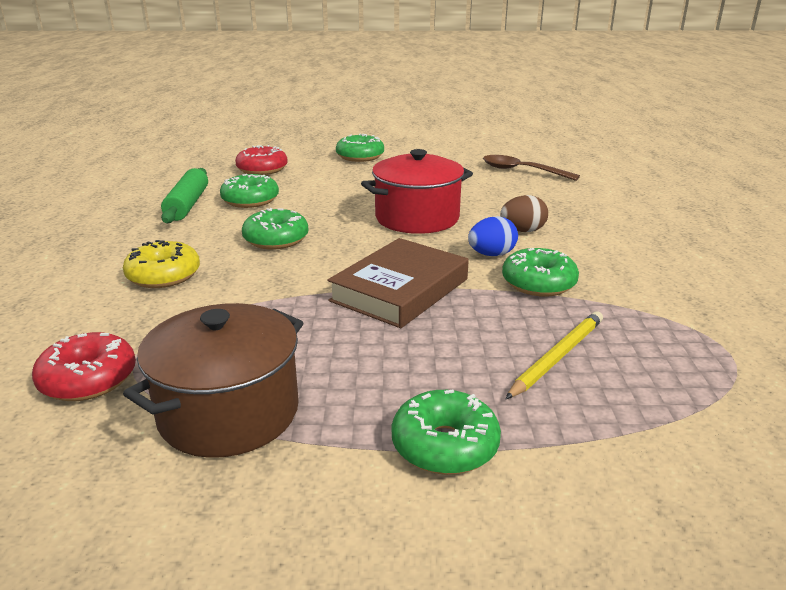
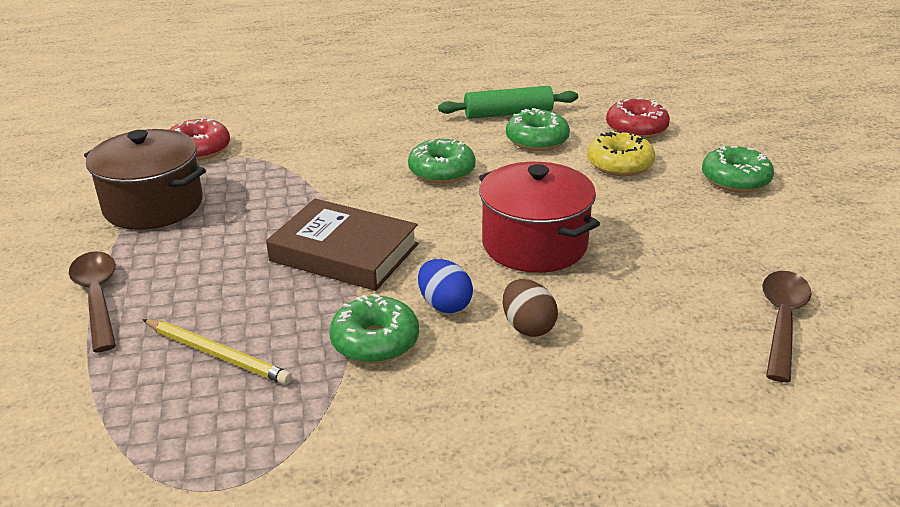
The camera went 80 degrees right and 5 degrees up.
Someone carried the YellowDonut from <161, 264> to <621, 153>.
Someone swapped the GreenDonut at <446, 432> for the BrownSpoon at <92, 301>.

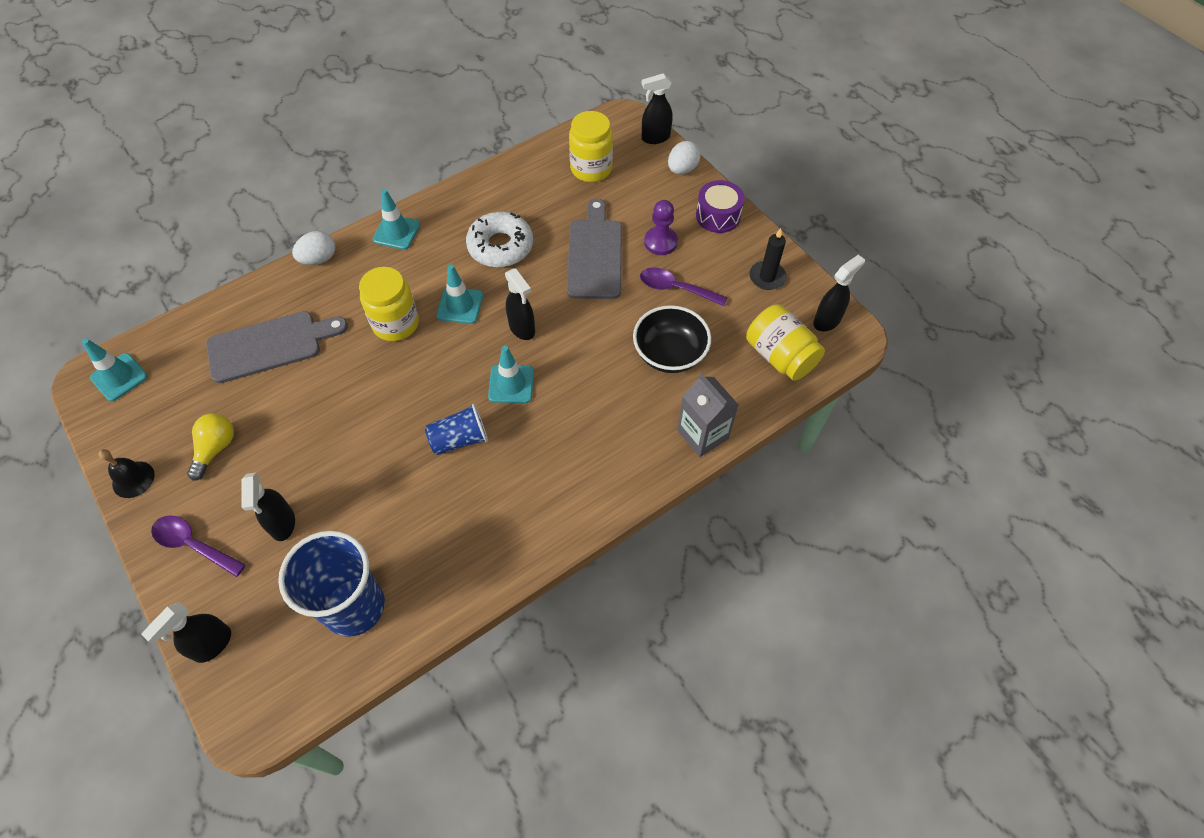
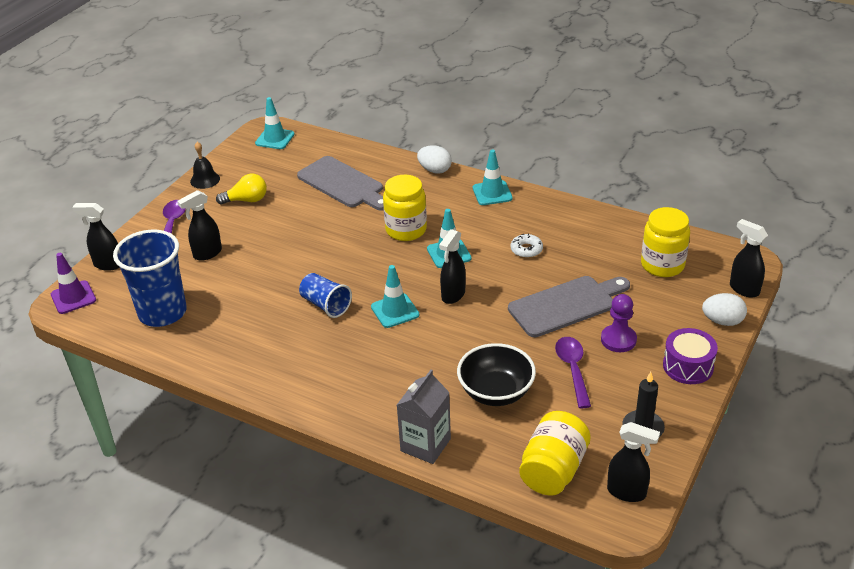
The camera went 65 degrees right and 20 degrees down.
Someone scaled the WhiteDonut at <499, 239> by 0.51.
Someone put down the PurpleTrafficCone at <73, 283>.

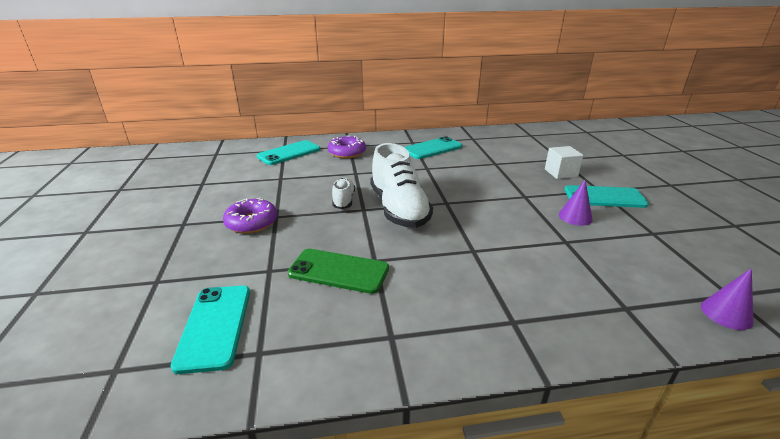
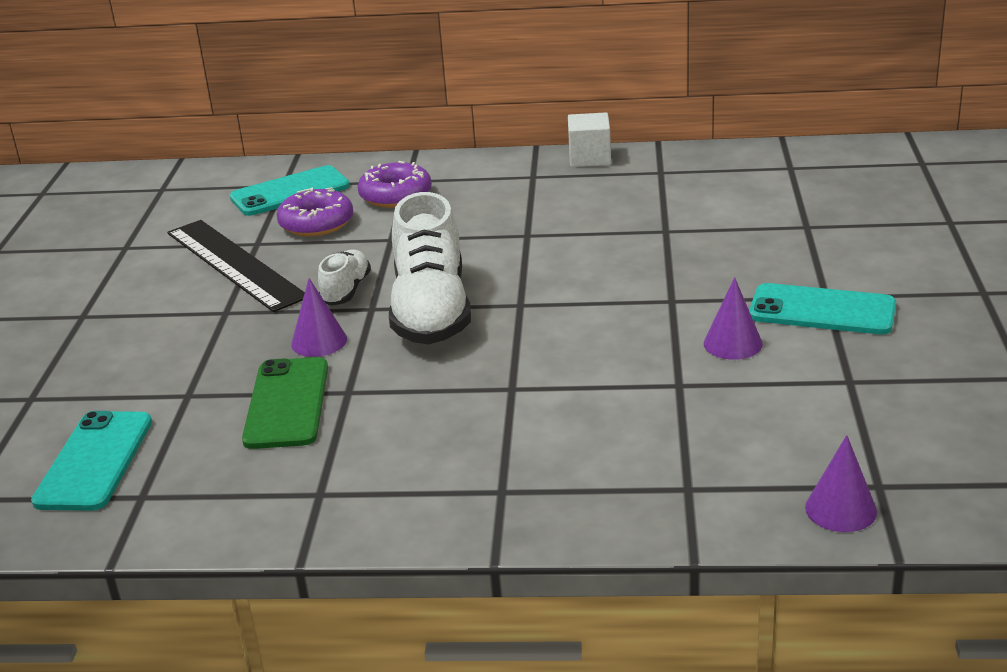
The camera went 15 degrees right and 0 degrees up.
Someone took away the TurquoisePhone at <433, 147>.
Someone carried the WhiteCube from <564, 162> to <589, 139>.
Someone carried the PurpleDonut from <250, 216> to <315, 212>.
Someone rotated the GreenPhone at <338, 271> by 60 degrees clockwise.
Someone put down the BlackRuler at <236, 266>.
Someone put down the PurpleCone at <319, 317>.

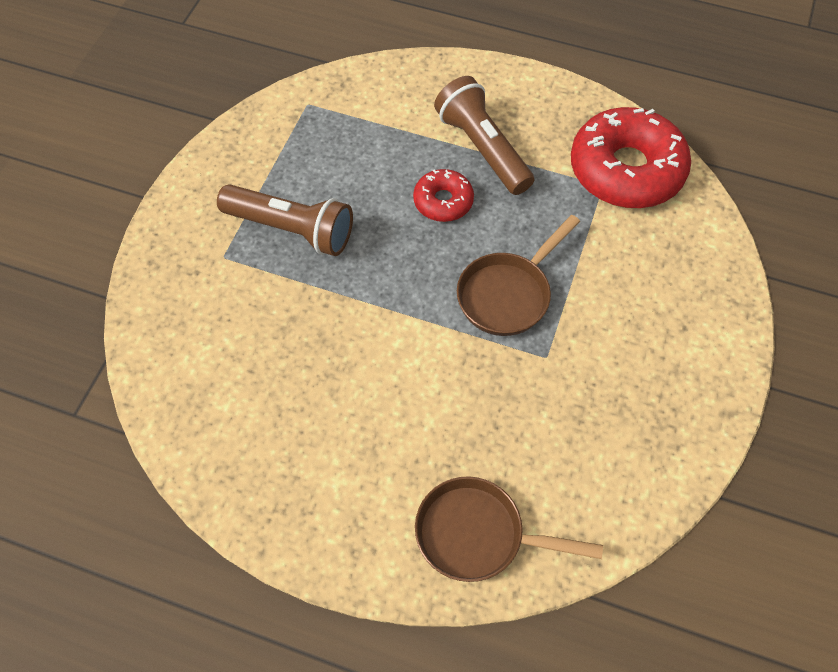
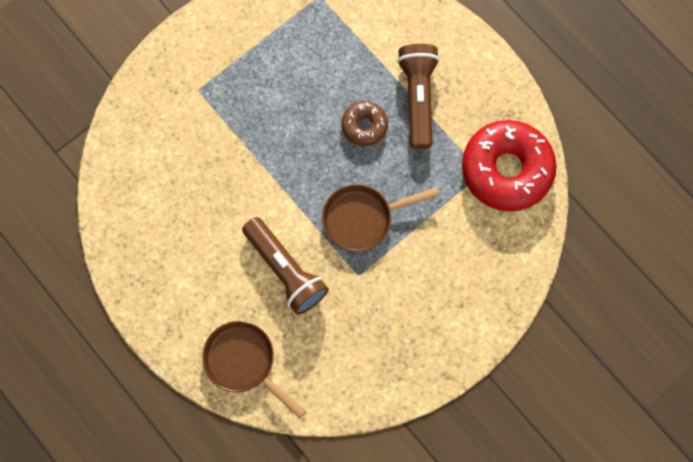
The camera went 30 degrees right and 15 degrees up.
Someone repainted the RedDonut at <443, 195>, which became the BrownDonut at <364, 123>.
Someone carried the BrownFlashlight from <285, 220> to <285, 266>.

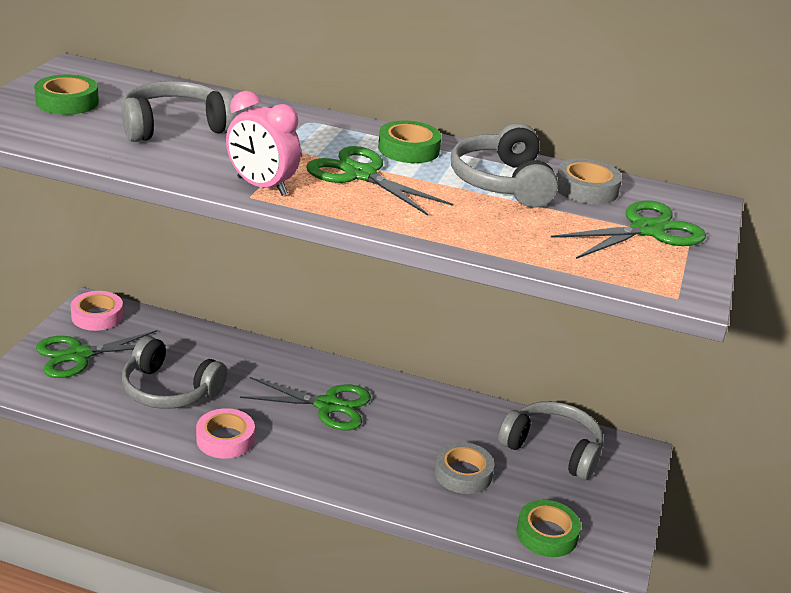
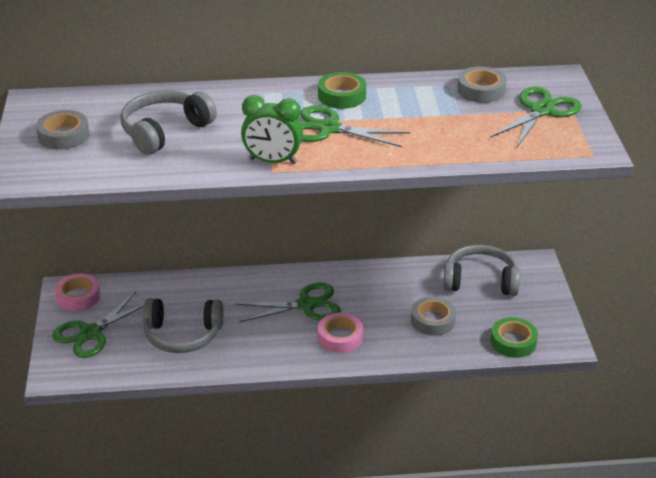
The camera went 20 degrees left and 5 degrees up.
Someone repainted the GreenTape at <66, 94>, which became the GreyTape at <62, 130>.
Someone repainted the PinkClock at <263, 143>, which became the GreenClock at <272, 129>.
Someone took away the GreyHeadphones at <504, 165>.
Someone carried the PinkTape from <225, 433> to <340, 333>.

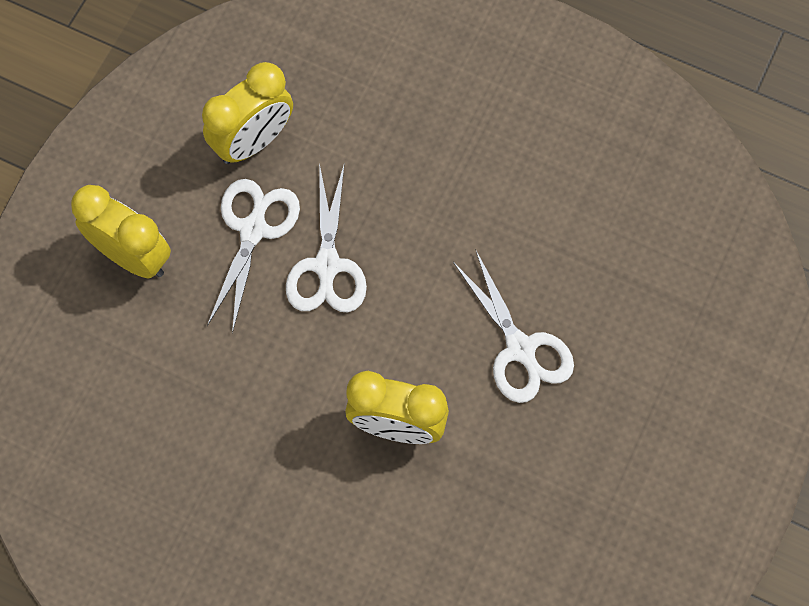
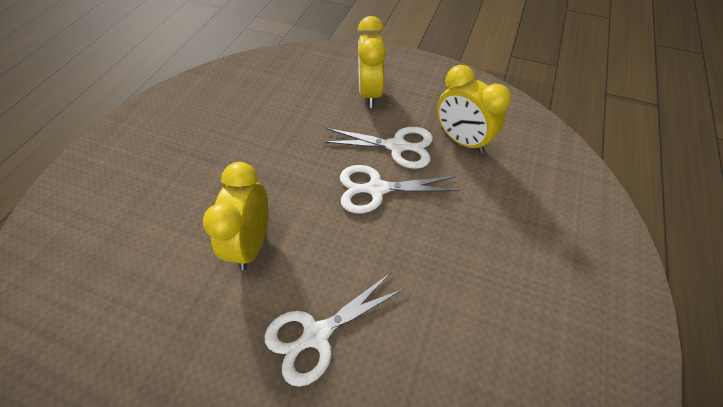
The camera went 85 degrees right and 15 degrees down.
Someone rotated the YellowClock at <121, 232> by 150 degrees clockwise.

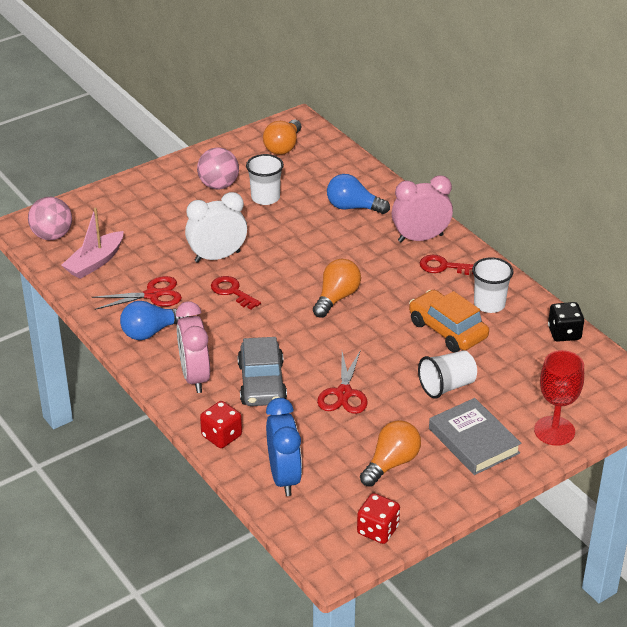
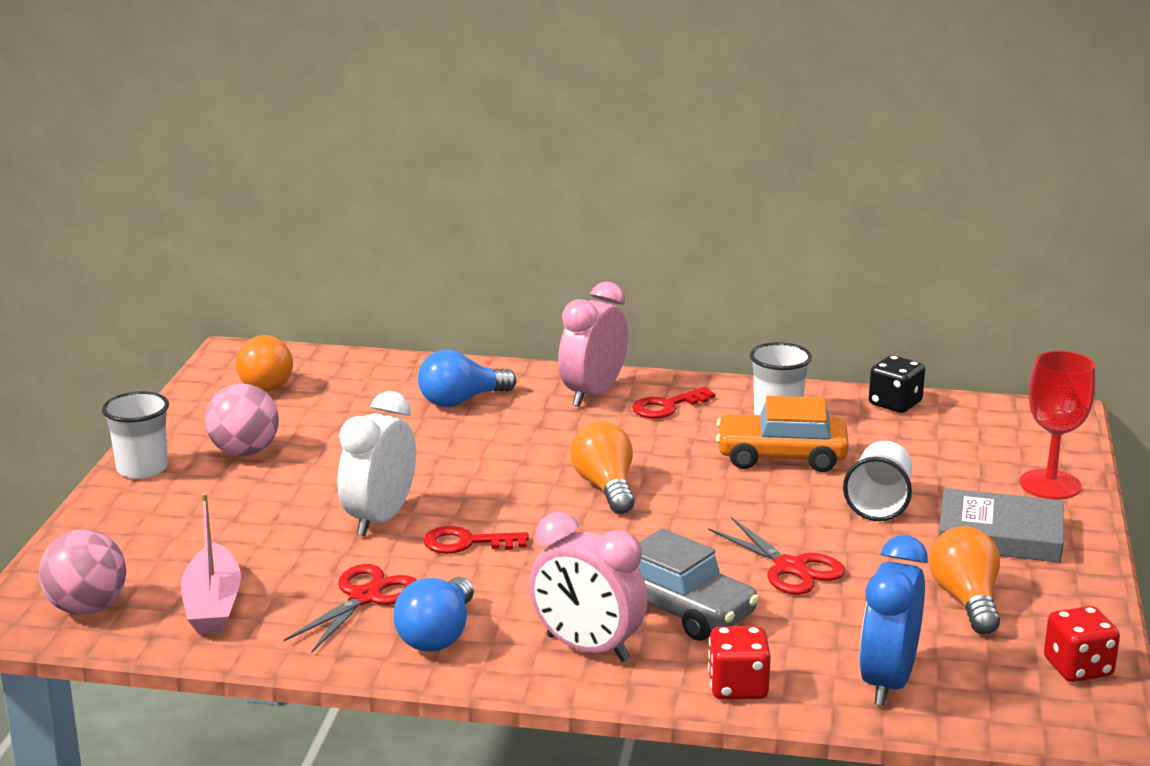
The camera went 45 degrees left and 15 degrees down.
Someone carried the WhiteCup from <265, 179> to <135, 435>.
Someone rotated the BlueClock at <284, 447> by 105 degrees counterclockwise.

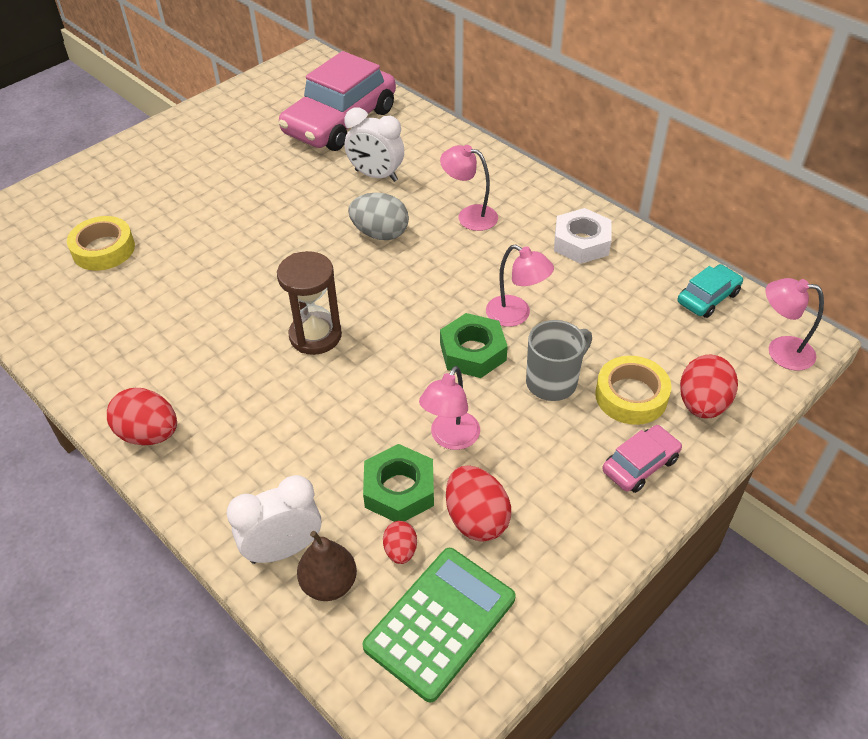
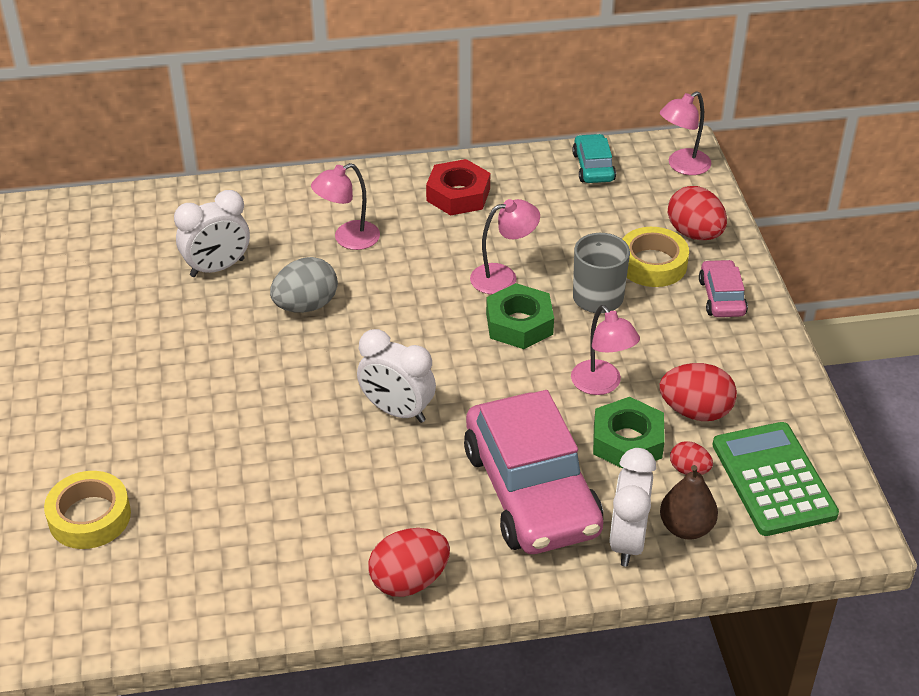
The camera went 55 degrees left and 5 degrees down.
Someone carried the PinkCar from <337, 101> to <533, 472>.
Someone repainted the WhiteNut at <583, 236>, which became the RedNut at <458, 187>.
Someone swapped the BrownHourglass at <309, 303> for the WhiteClock at <396, 376>.

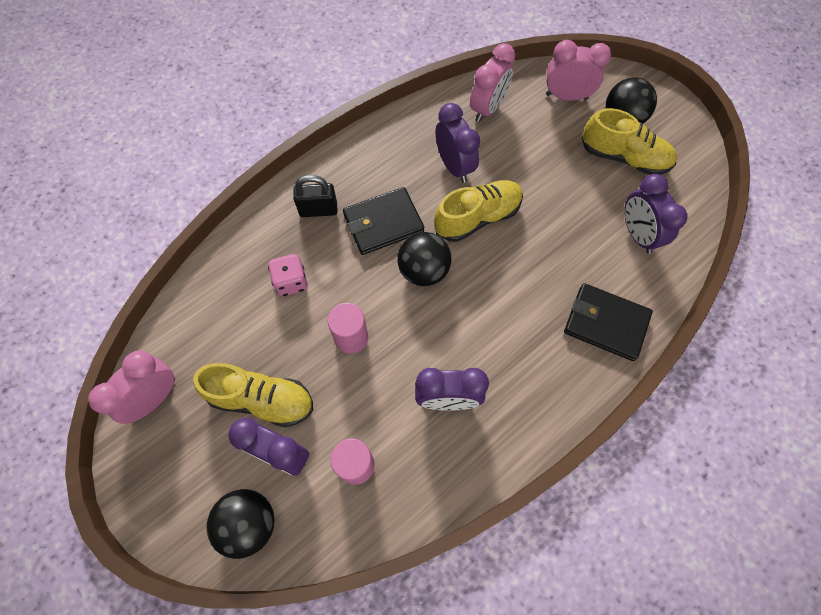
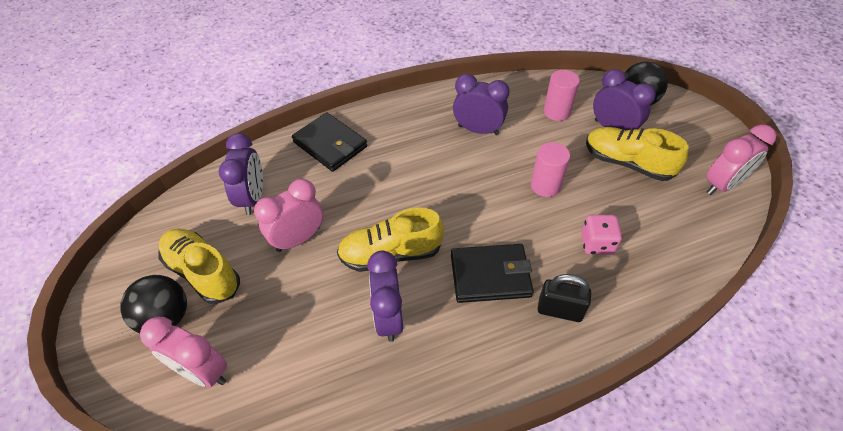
The camera went 160 degrees left and 15 degrees down.
Someone carried the PinkClock from <493, 82> to <289, 215>.
Someone took away the BlackBall at <424, 259>.

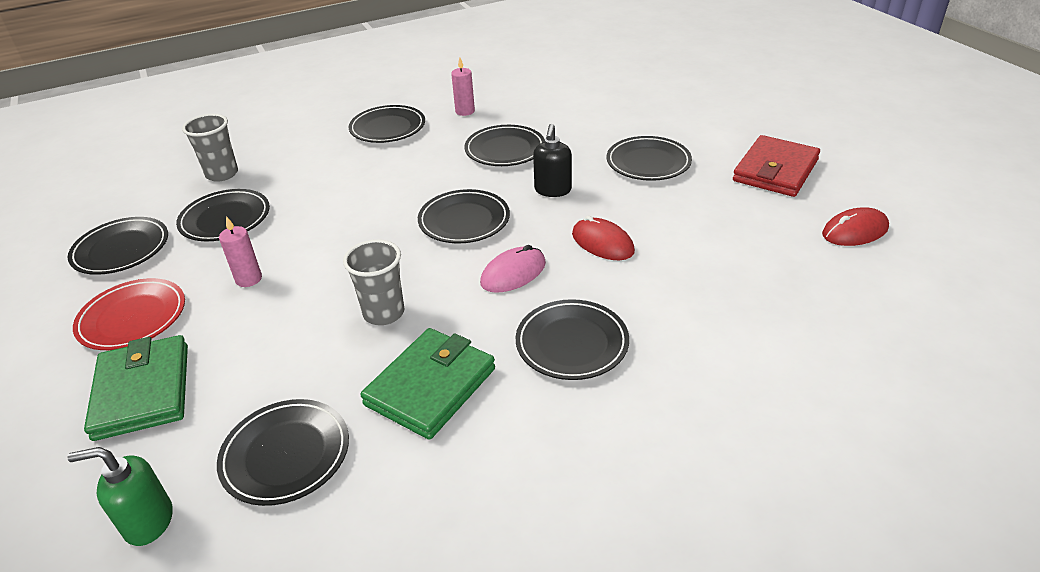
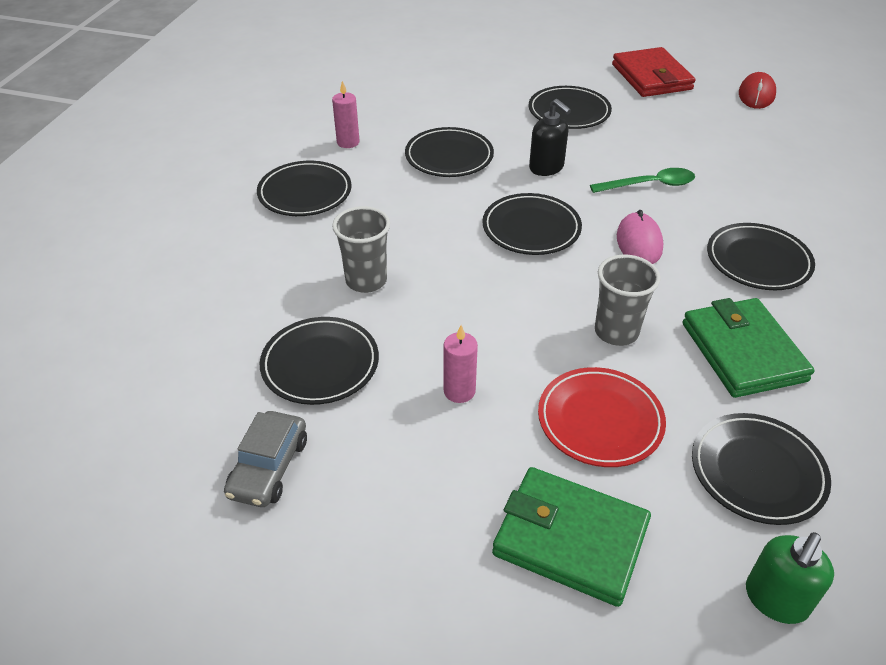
The camera went 50 degrees left and 5 degrees up.
Someone carried the GreyCup from <210, 148> to <361, 249>.
Someone swapped the RedMouse at <603, 238> for the GreenSpoon at <642, 180>.
Someone swapped the BlackPlate at <118, 246> for the GreyCar at <265, 459>.
Someone carried the RedPlate from <129, 314> to <602, 417>.

